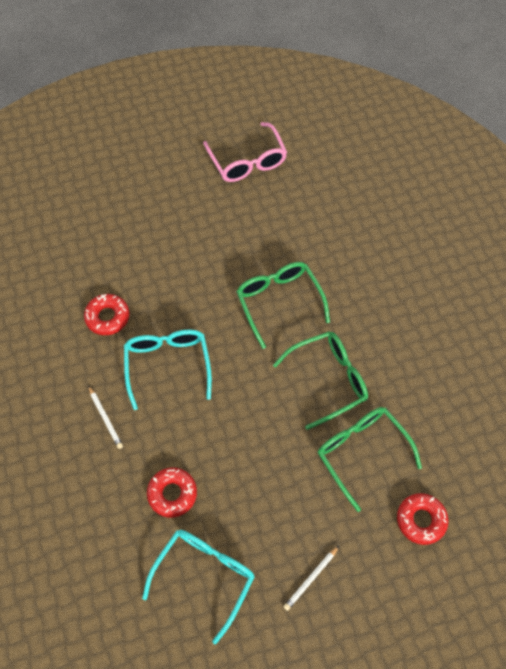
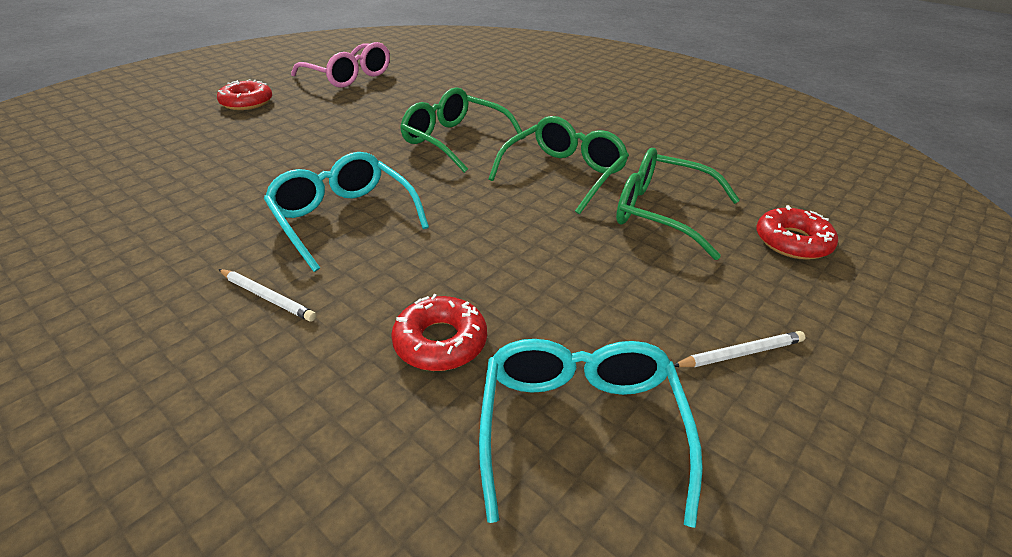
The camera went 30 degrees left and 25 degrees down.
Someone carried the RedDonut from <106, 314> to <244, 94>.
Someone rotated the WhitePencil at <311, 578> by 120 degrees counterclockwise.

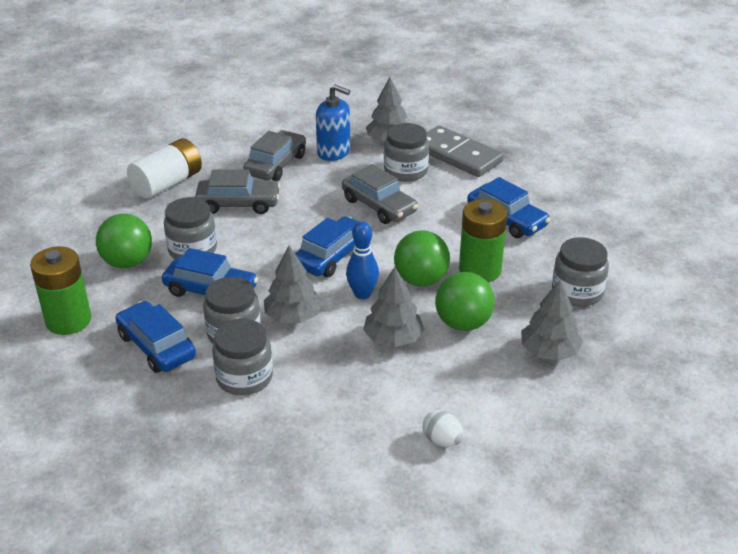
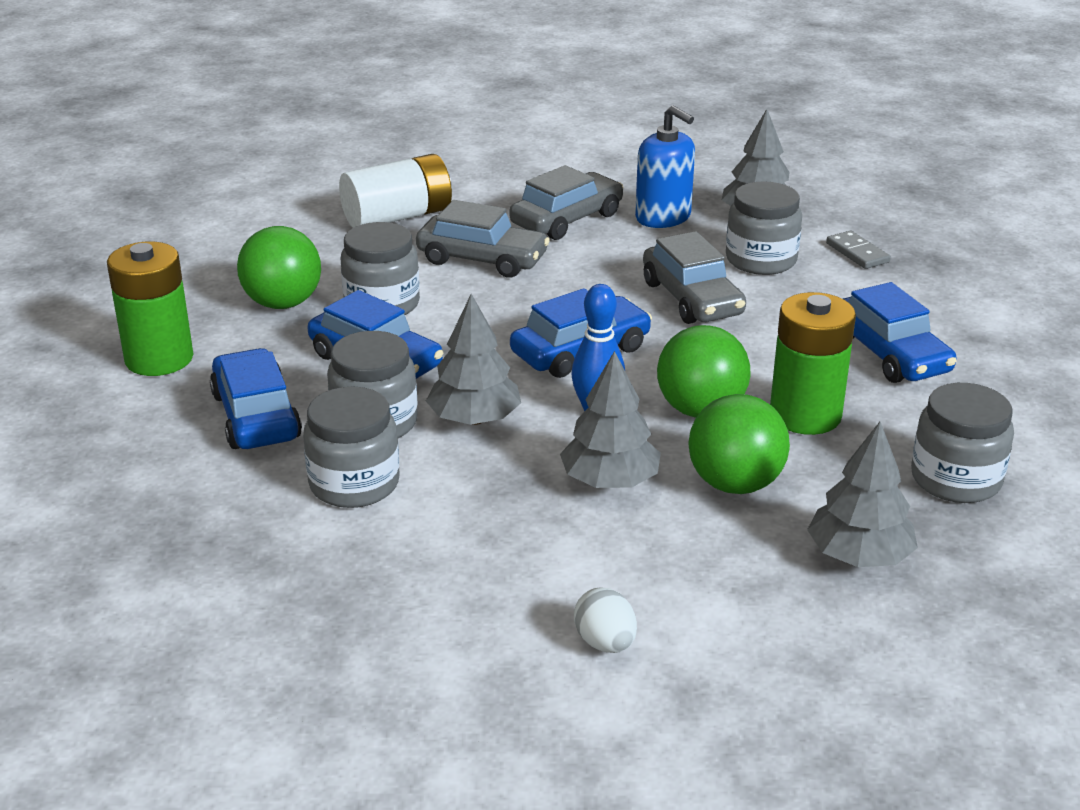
The camera went 20 degrees right and 5 degrees down.
Someone scaled the GreyDomino at <465, 151> by 0.47.

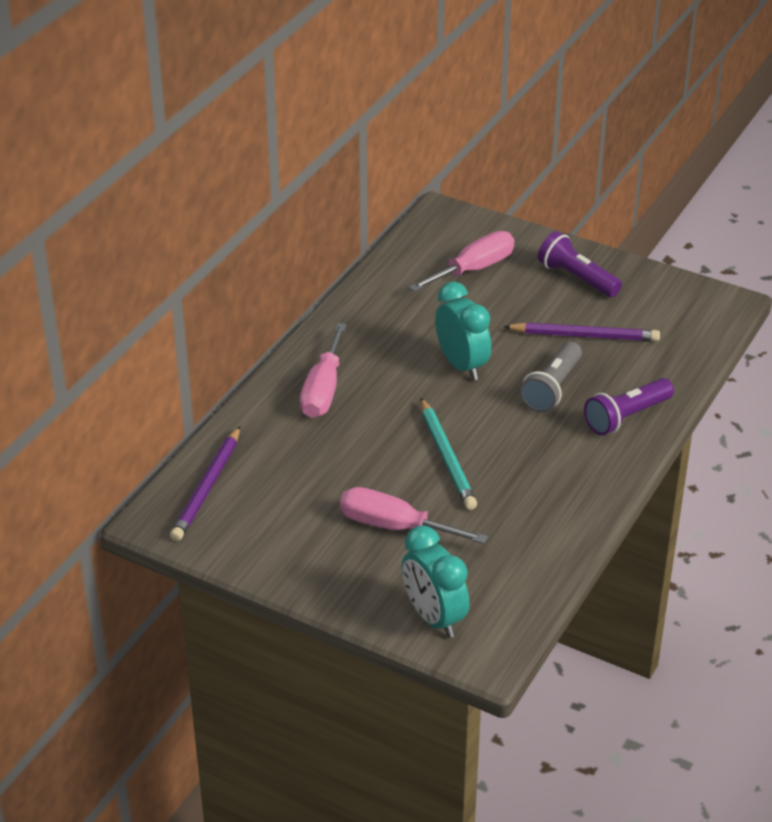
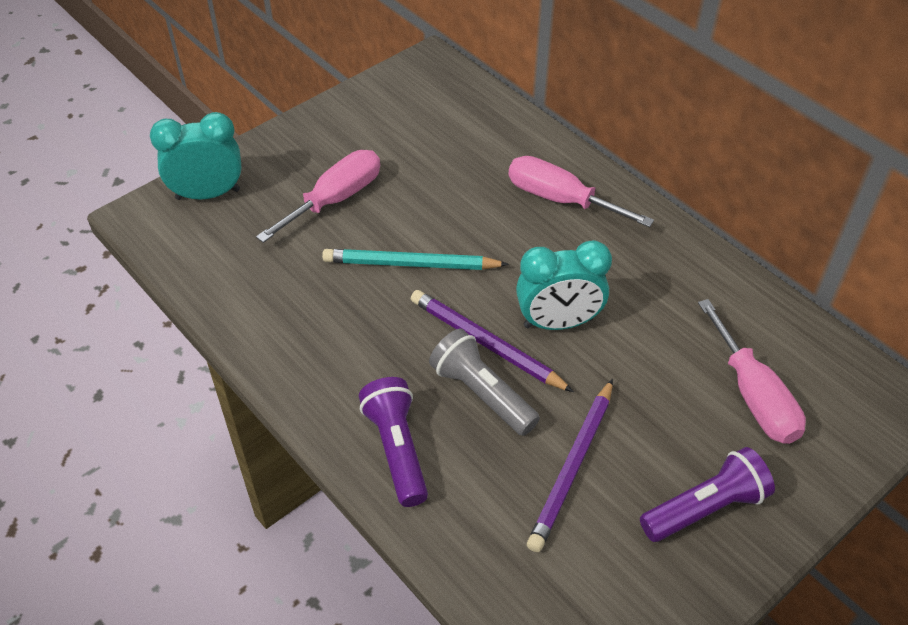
The camera went 110 degrees right and 10 degrees up.
Someone carried the PurplePencil from <205, 483> to <492, 341>.

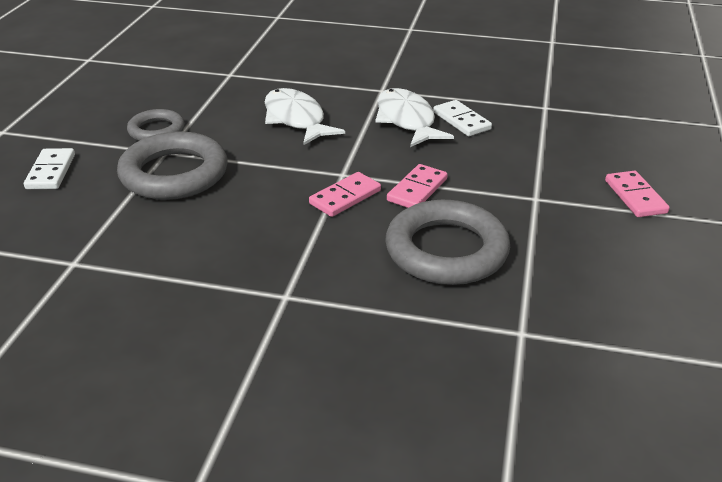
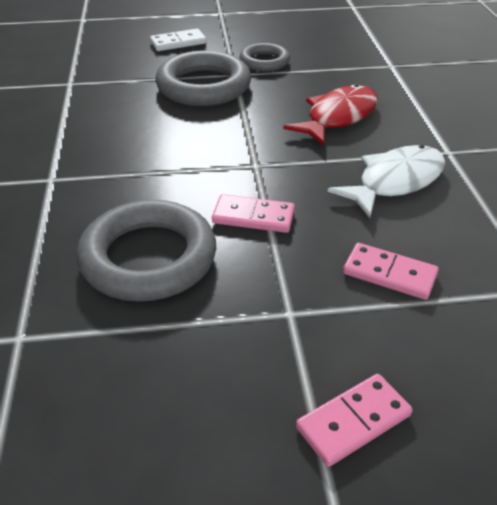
The camera went 70 degrees right and 5 degrees up.
Someone repainted the WhiteFish at <305, 117>, which became the RedFish at <330, 115>.
Someone took away the WhiteDomino at <462, 118>.
Someone carried the PinkDomino from <345, 194> to <391, 271>.

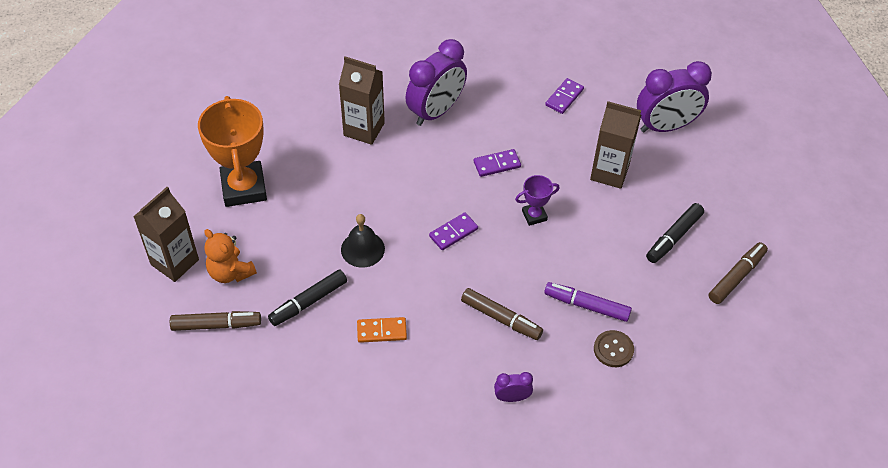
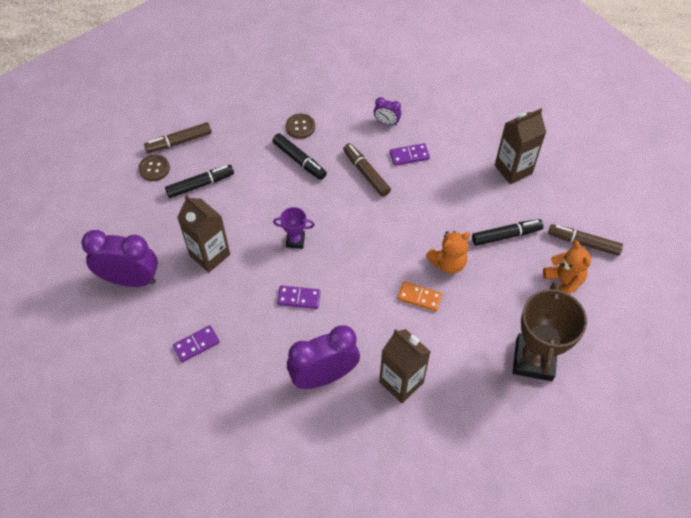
The camera went 155 degrees left and 5 degrees up.
Someone repainted the OrangeTrophy at <232, 151>, which became the BrownTrophy at <550, 331>.
Someone carried the BrownCarton from <166, 234> to <520, 146>.
Someone carried the PurpleDomino from <453, 231> to <410, 154>.
Someone swapped the BlackBell at <363, 241> for the OrangeTeddyBear at <448, 252>.
Someone repainted the PurpleMarker at <588, 302>, which became the BlackMarker at <299, 156>.
Someone carried the OrangeDomino from <382, 330> to <420, 296>.
Someone put down the BrownButton at <154, 168>.

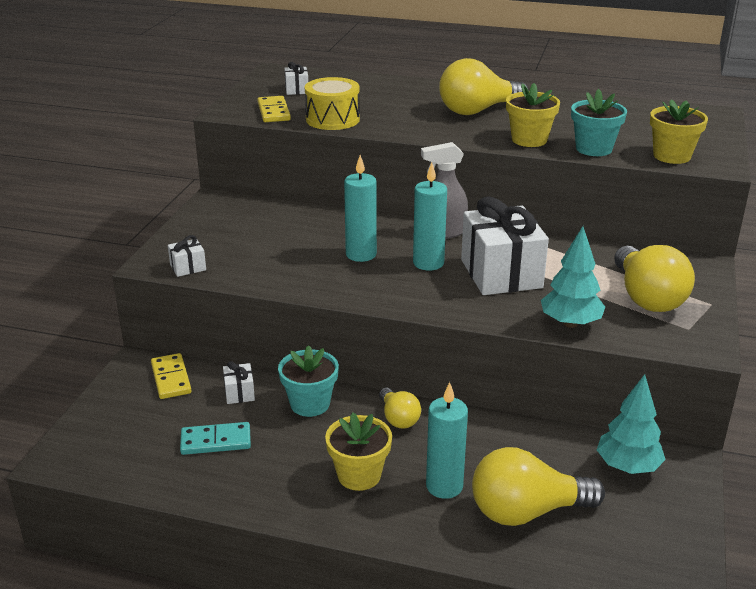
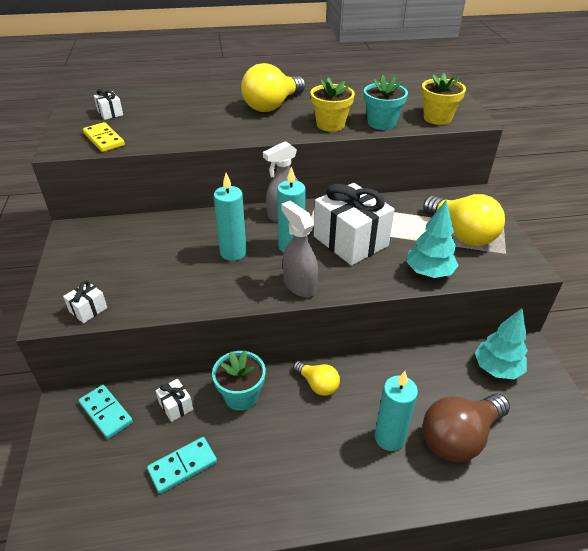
The camera went 25 degrees left and 10 degrees up.
Someone took away the YellowDrum at <332, 103>.
Someone repainted the YellowDomino at <171, 376>, which became the TurquoiseDomino at <106, 412>.
Someone took away the YellowFlowerPot at <358, 451>.
Someone repainted the YellowLightBulb at <538, 486>, which became the BrownLightBulb at <466, 427>.
Someone put down the GreySprayBottle at <299, 249>.

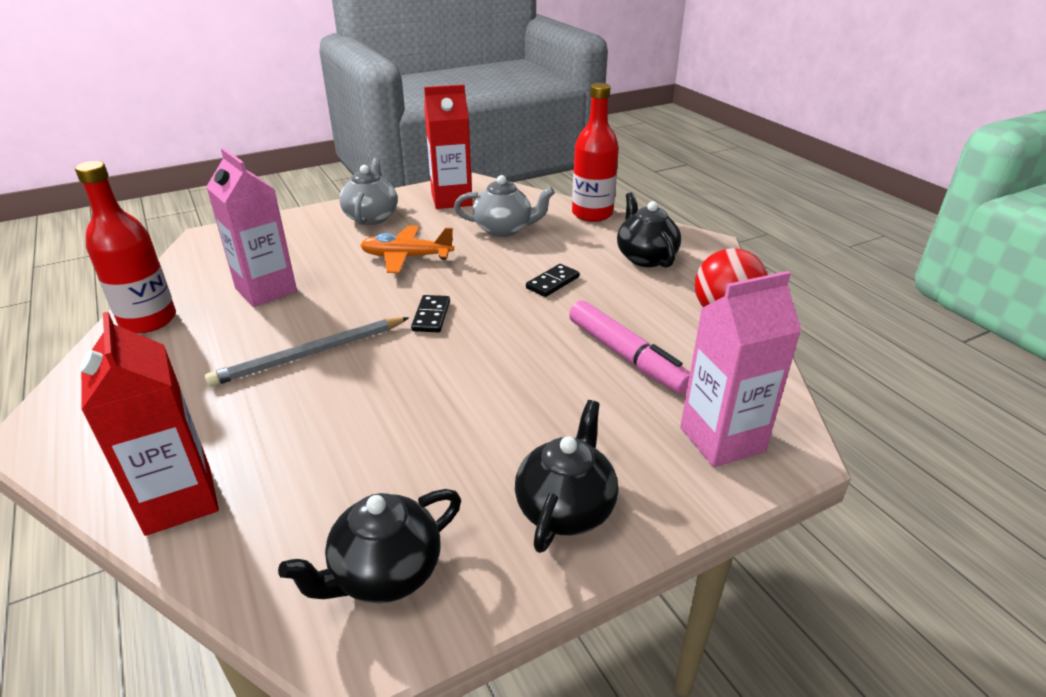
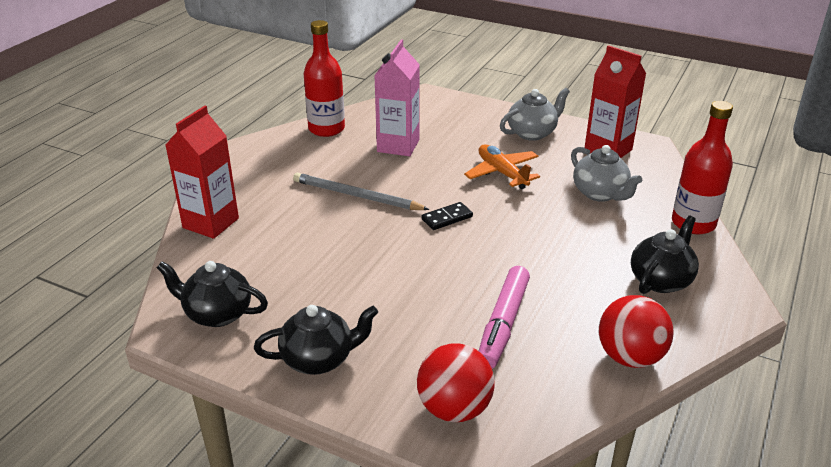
The camera went 55 degrees right and 0 degrees up.
Someone took away the BlackDomino at <552, 280>.
Someone swapped the PinkCarton at <741, 369> for the RedBall at <456, 382>.

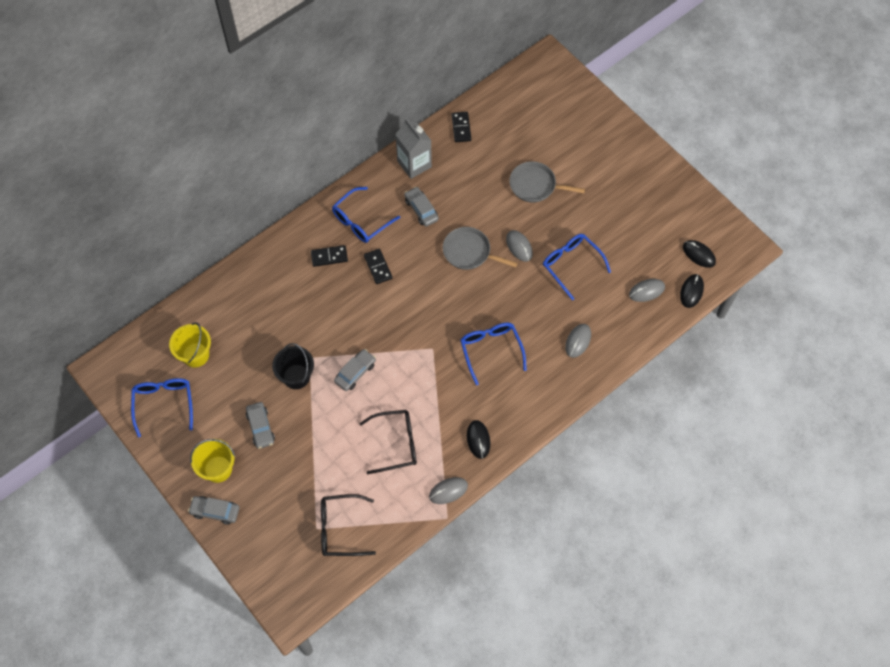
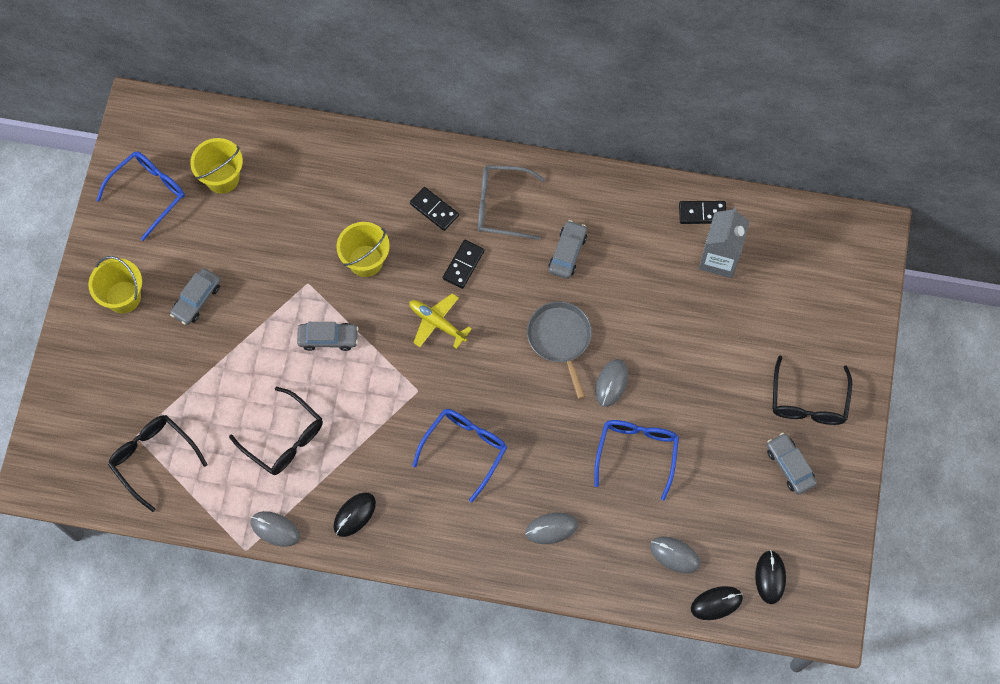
The camera went 50 degrees right and 5 degrees up.
Someone rotated the BlackDomino at <461, 127> by 45 degrees clockwise.
Someone carried the GreyCarton from <413, 148> to <724, 242>.
Someone took away the GreyPan at <547, 181>.
Someone repainted the BlueGlasses at <366, 215>, which became the GreyGlasses at <511, 202>.
Someone took away the BlackBucket at <293, 366>.
Someone carried the GreyCar from <213, 510> to <792, 464>.
Someone put down the YellowBucket at <363, 249>.
Someone put down the YellowPlane at <440, 321>.
Someone put down the BlackGlasses at <812, 390>.

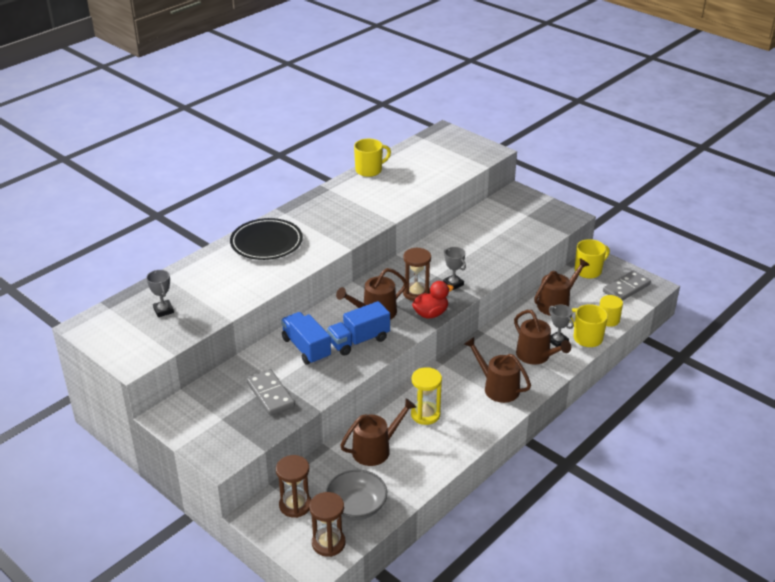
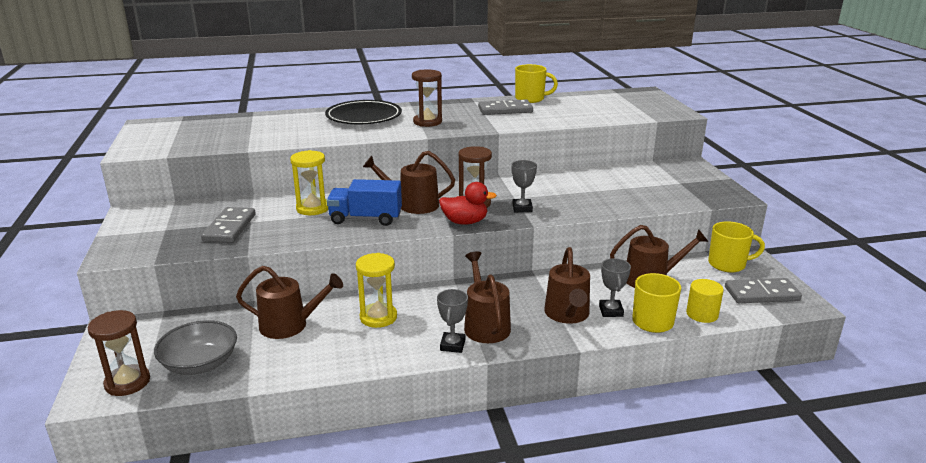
The camera went 35 degrees right and 10 degrees down.
Someone carried the GreyTrophy from <160, 293> to <452, 321>.
Someone swapped the BlueTruck at <306, 338> for the YellowHourglass at <309, 182>.
Someone carried the BrownHourglass from <293, 486> to <427, 98>.
Someone put down the GreyDomino at <505, 107>.

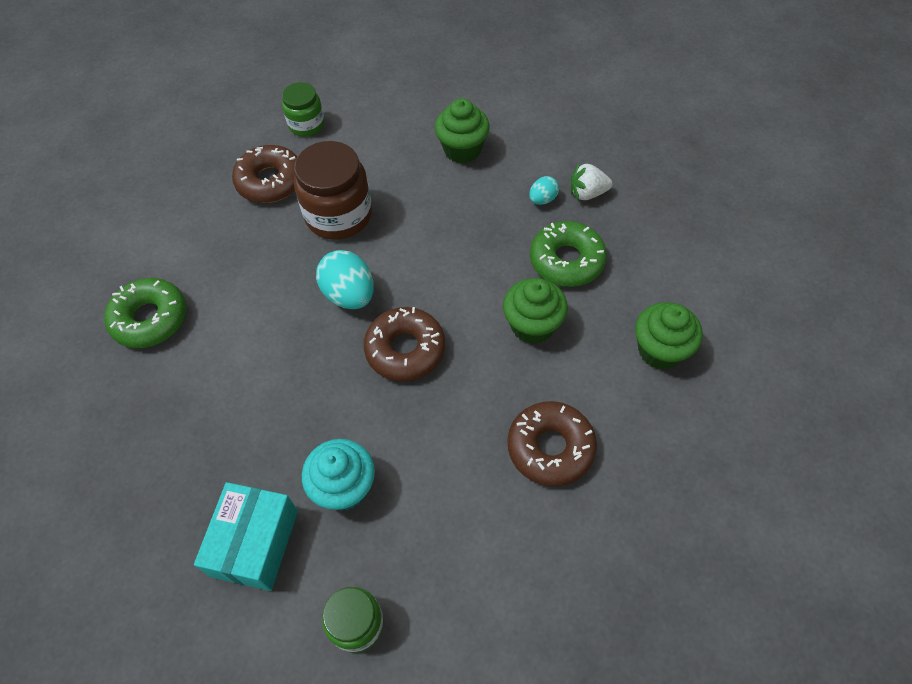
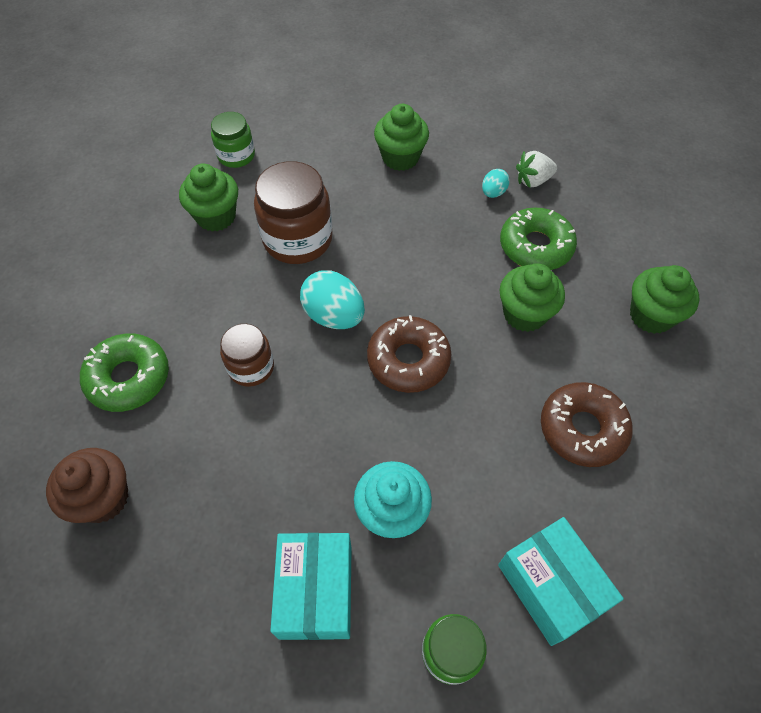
The camera went 15 degrees left and 0 degrees up.
Someone swapped the BrownDonut at <265, 174> for the GreenCupcake at <208, 198>.
Someone put down the BrownJar at <247, 355>.
Someone put down the BrownCupcake at <87, 485>.
Someone put down the TurquoiseBox at <561, 581>.

